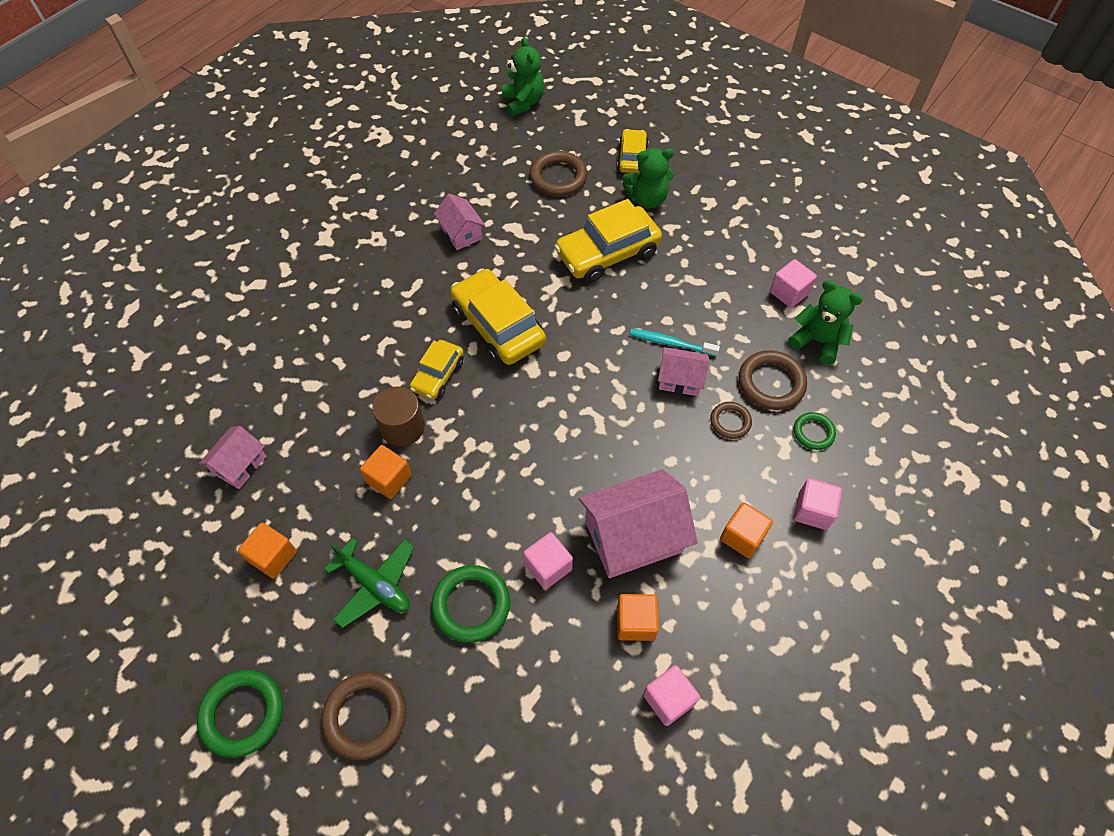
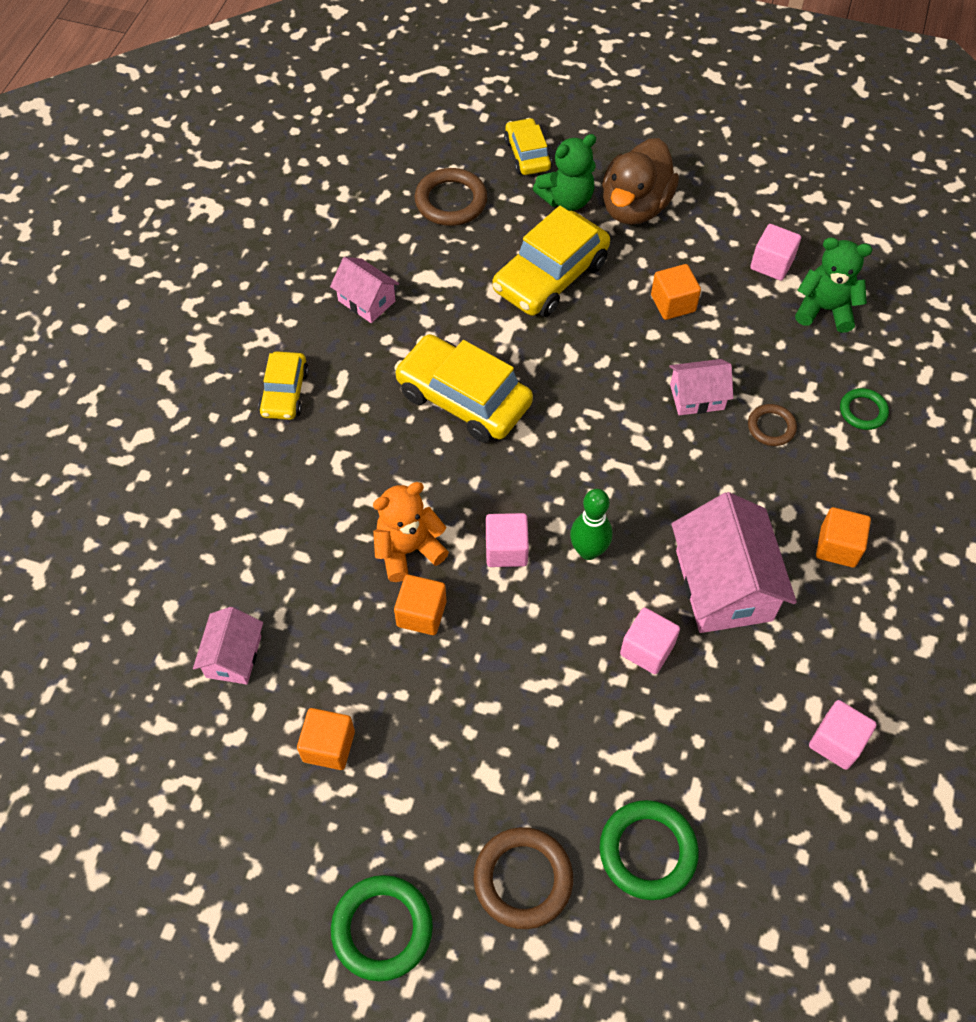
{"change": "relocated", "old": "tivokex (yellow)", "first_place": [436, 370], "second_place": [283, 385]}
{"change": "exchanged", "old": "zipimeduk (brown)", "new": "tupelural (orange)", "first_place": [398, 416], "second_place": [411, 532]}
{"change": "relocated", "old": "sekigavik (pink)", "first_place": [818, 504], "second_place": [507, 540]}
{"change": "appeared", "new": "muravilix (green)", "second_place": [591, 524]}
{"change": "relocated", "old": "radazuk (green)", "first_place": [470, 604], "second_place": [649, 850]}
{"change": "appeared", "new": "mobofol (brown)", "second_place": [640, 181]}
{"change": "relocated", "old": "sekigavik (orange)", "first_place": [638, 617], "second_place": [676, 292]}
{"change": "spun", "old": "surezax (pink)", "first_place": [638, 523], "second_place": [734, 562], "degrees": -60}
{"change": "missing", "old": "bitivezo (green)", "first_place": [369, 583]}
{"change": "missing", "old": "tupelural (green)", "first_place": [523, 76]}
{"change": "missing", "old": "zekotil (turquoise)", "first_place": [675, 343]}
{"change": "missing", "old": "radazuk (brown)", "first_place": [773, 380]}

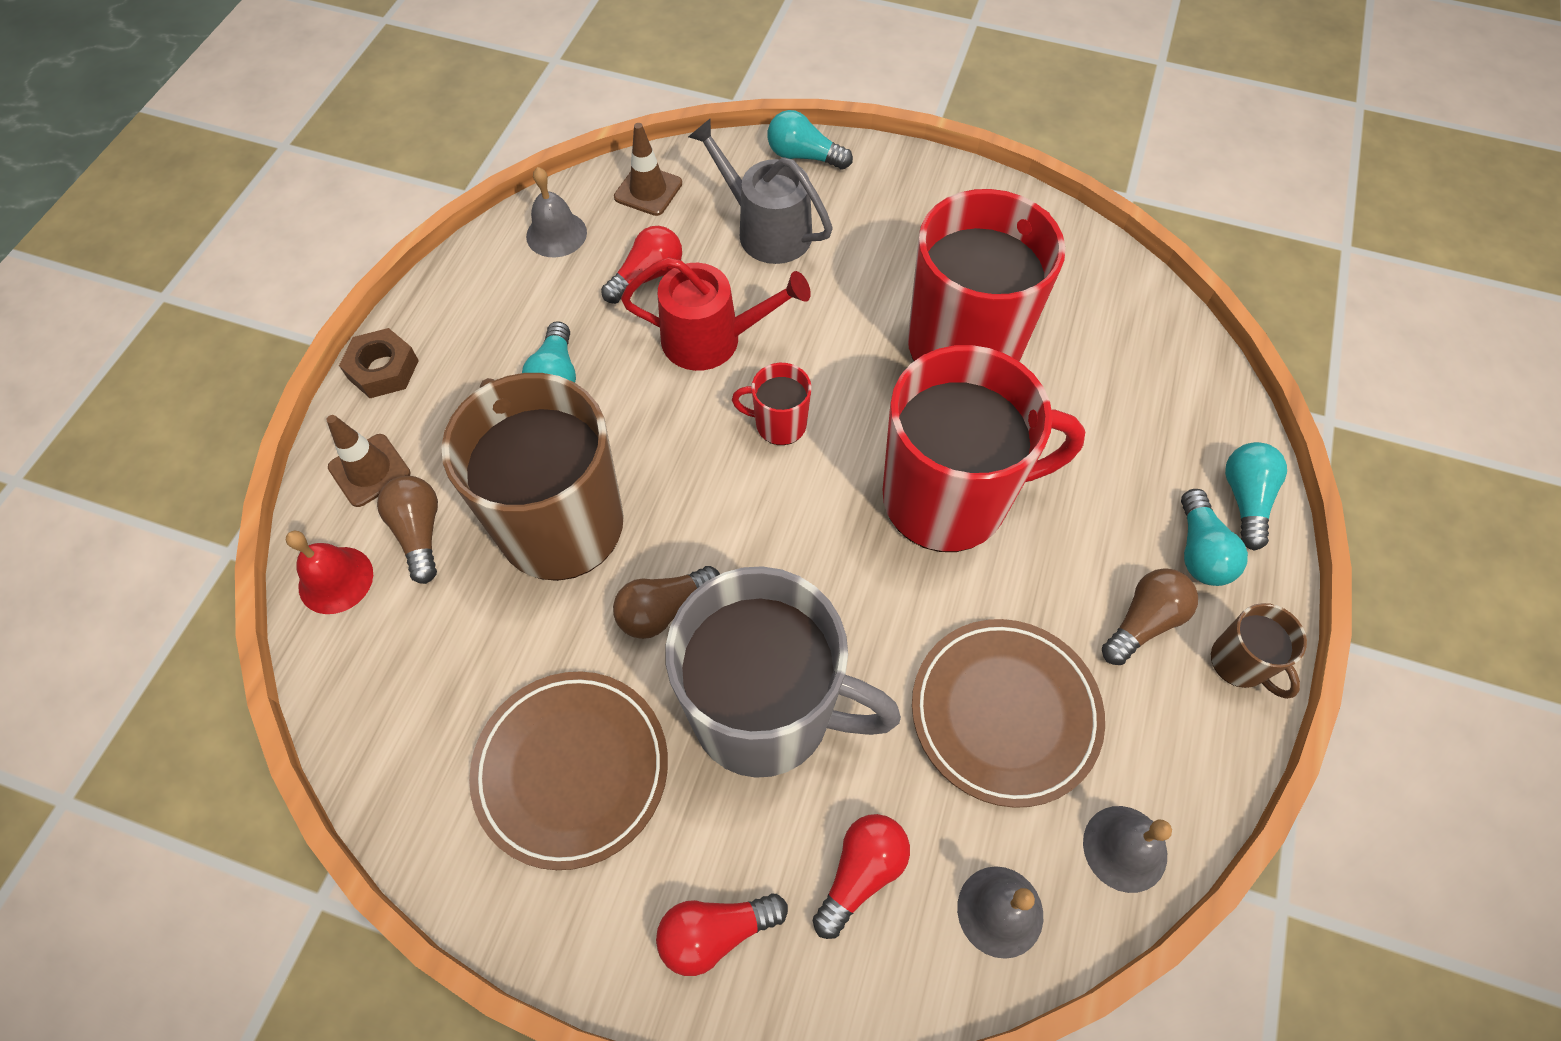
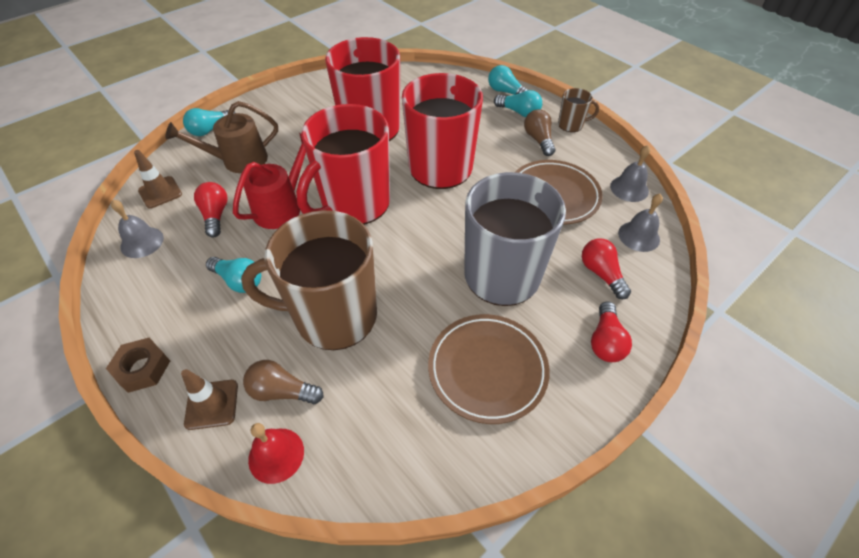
{"change": "colour", "old": "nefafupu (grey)", "new": "nefafupu (brown)", "first_place": [760, 191], "second_place": [221, 137]}
{"change": "size", "old": "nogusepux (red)", "first_place": [771, 404], "second_place": [343, 164], "factor": 2.35}
{"change": "missing", "old": "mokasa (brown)", "first_place": [666, 602]}

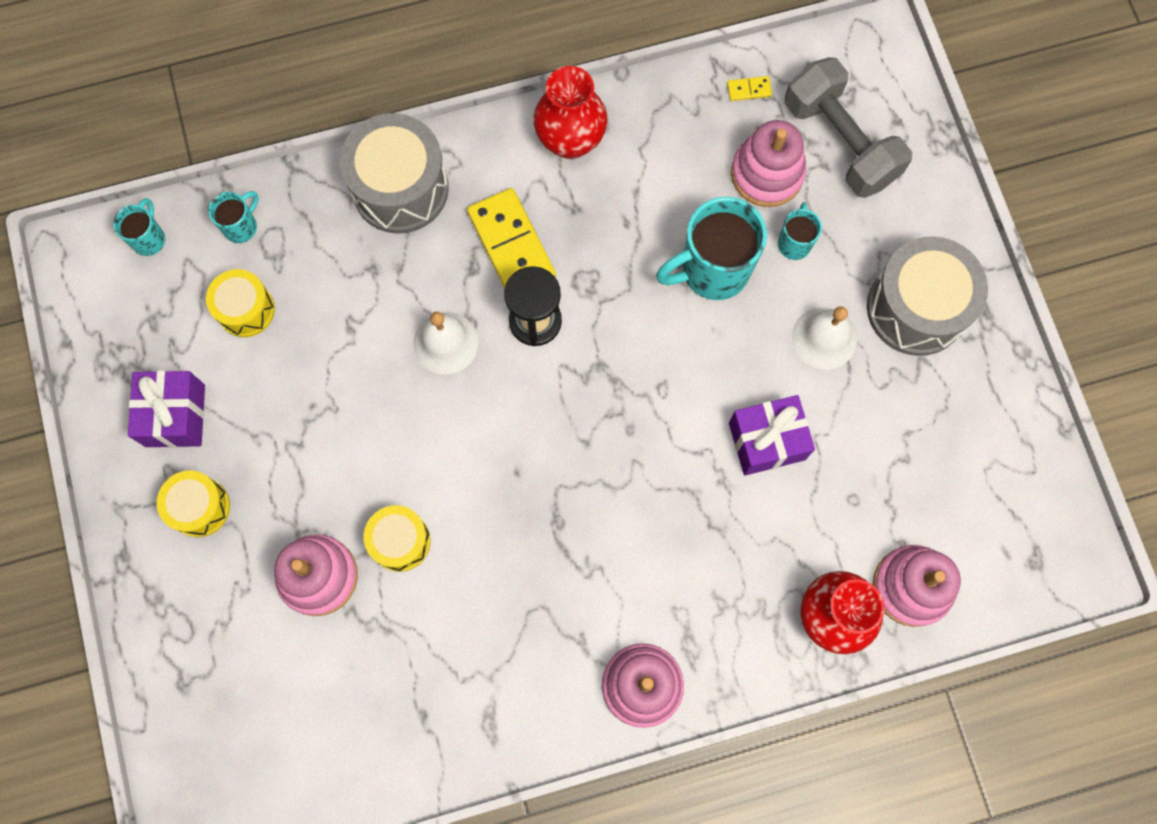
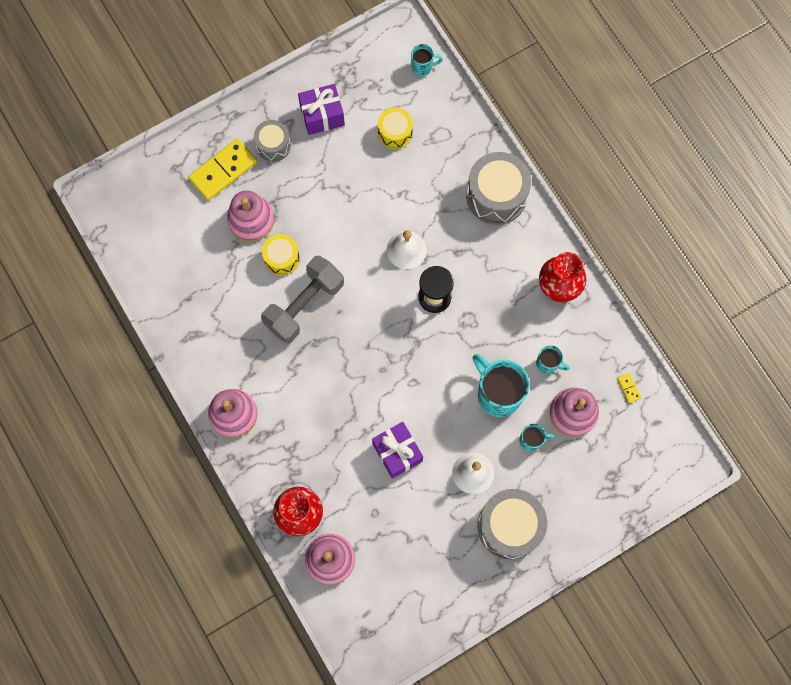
{"change": "relocated", "old": "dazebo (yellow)", "first_place": [511, 238], "second_place": [222, 169]}
{"change": "colour", "old": "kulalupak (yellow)", "new": "kulalupak (grey)", "first_place": [193, 504], "second_place": [272, 141]}
{"change": "relocated", "old": "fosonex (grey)", "first_place": [848, 127], "second_place": [302, 299]}
{"change": "relocated", "old": "nogusepux (turquoise)", "first_place": [233, 217], "second_place": [553, 359]}

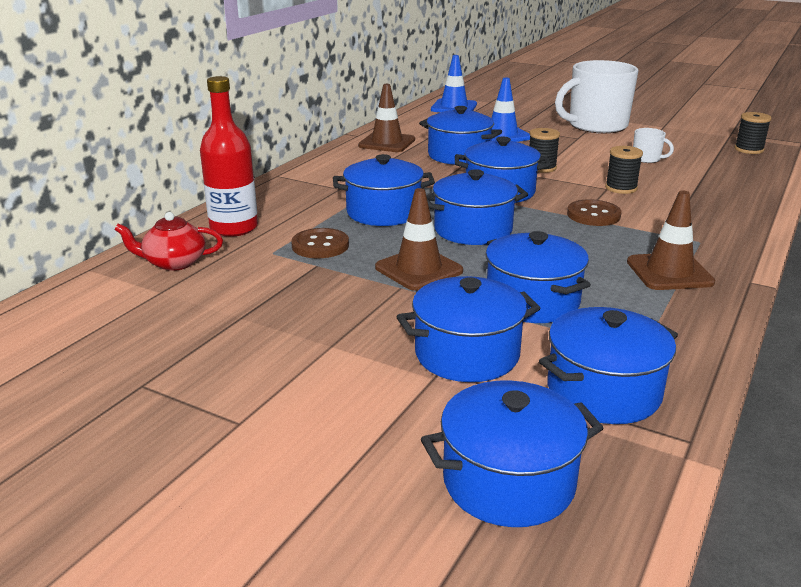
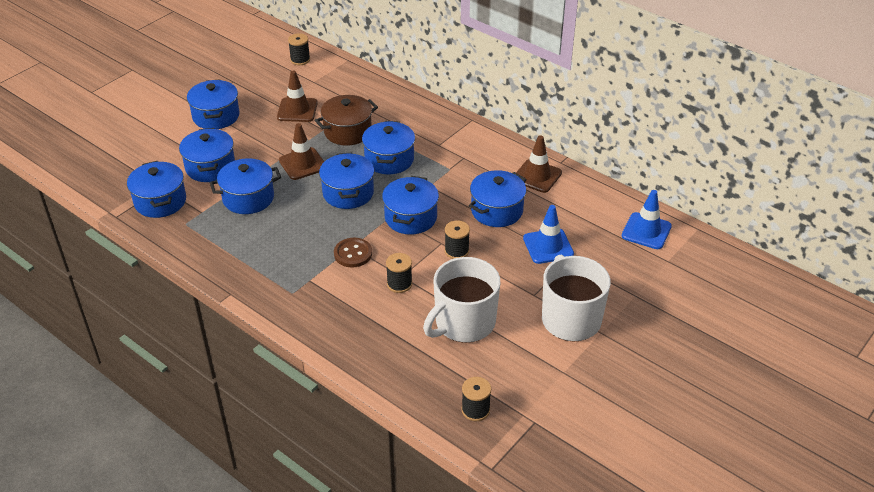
{"change": "relocated", "old": "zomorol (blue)", "first_place": [512, 453], "second_place": [213, 104]}
{"change": "relocated", "old": "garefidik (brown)", "first_place": [671, 240], "second_place": [297, 96]}
{"change": "appeared", "new": "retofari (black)", "second_place": [299, 49]}
{"change": "exchanged", "old": "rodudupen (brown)", "new": "zomorol (brown)", "first_place": [320, 243], "second_place": [346, 120]}
{"change": "size", "old": "nogusepux (white)", "first_place": [653, 145], "second_place": [461, 300], "factor": 2.35}
{"change": "missing", "old": "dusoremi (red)", "first_place": [168, 241]}
{"change": "missing", "old": "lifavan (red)", "first_place": [229, 156]}

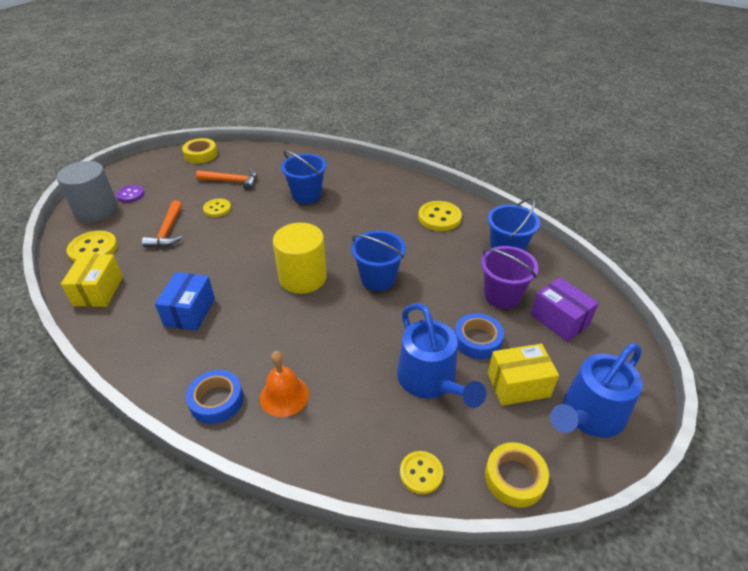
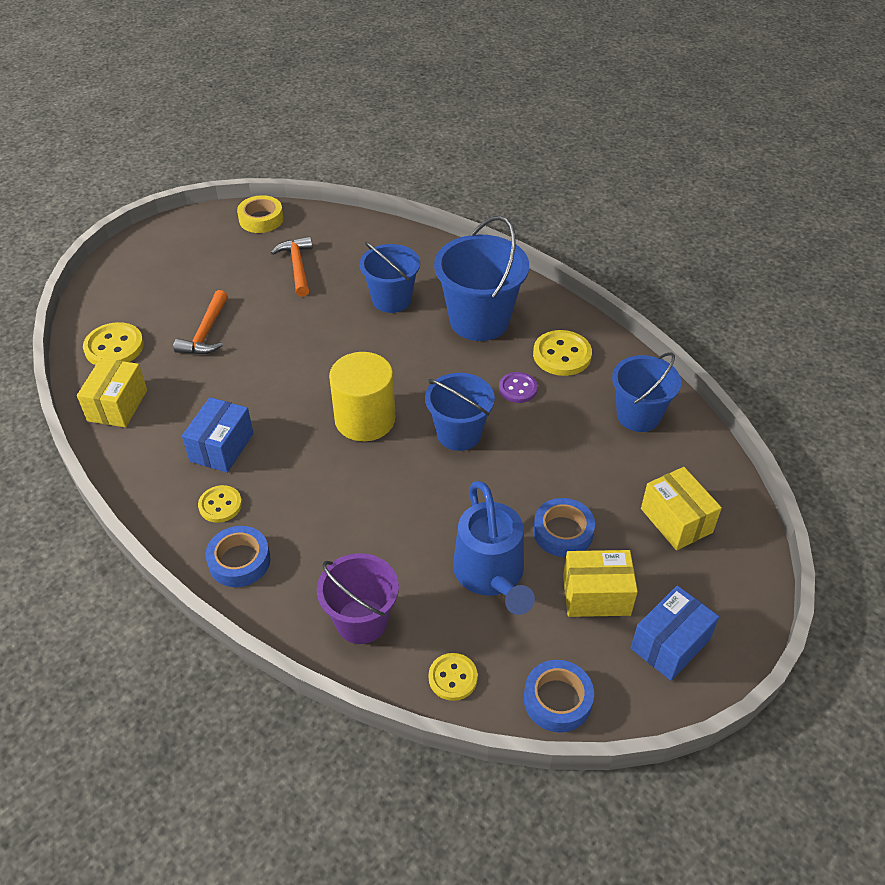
{"change": "relocated", "old": "rodudupen (yellow)", "first_place": [217, 207], "second_place": [220, 504]}
{"change": "spun", "old": "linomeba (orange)", "first_place": [226, 179], "second_place": [292, 266], "degrees": -120}
{"change": "relocated", "old": "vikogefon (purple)", "first_place": [510, 277], "second_place": [358, 598]}
{"change": "appeared", "new": "vikogefon (blue)", "second_place": [481, 278]}
{"change": "relocated", "old": "rodudupen (purple)", "first_place": [130, 193], "second_place": [518, 387]}
{"change": "colour", "old": "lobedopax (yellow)", "new": "lobedopax (blue)", "first_place": [517, 475], "second_place": [559, 696]}
{"change": "exchanged", "old": "nefafupu (blue)", "new": "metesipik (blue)", "first_place": [596, 390], "second_place": [675, 633]}
{"change": "colour", "old": "metesipik (purple)", "new": "metesipik (yellow)", "first_place": [565, 309], "second_place": [681, 508]}
{"change": "missing", "old": "zipimeduk (grey)", "first_place": [87, 191]}
{"change": "missing", "old": "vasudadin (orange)", "first_place": [284, 384]}

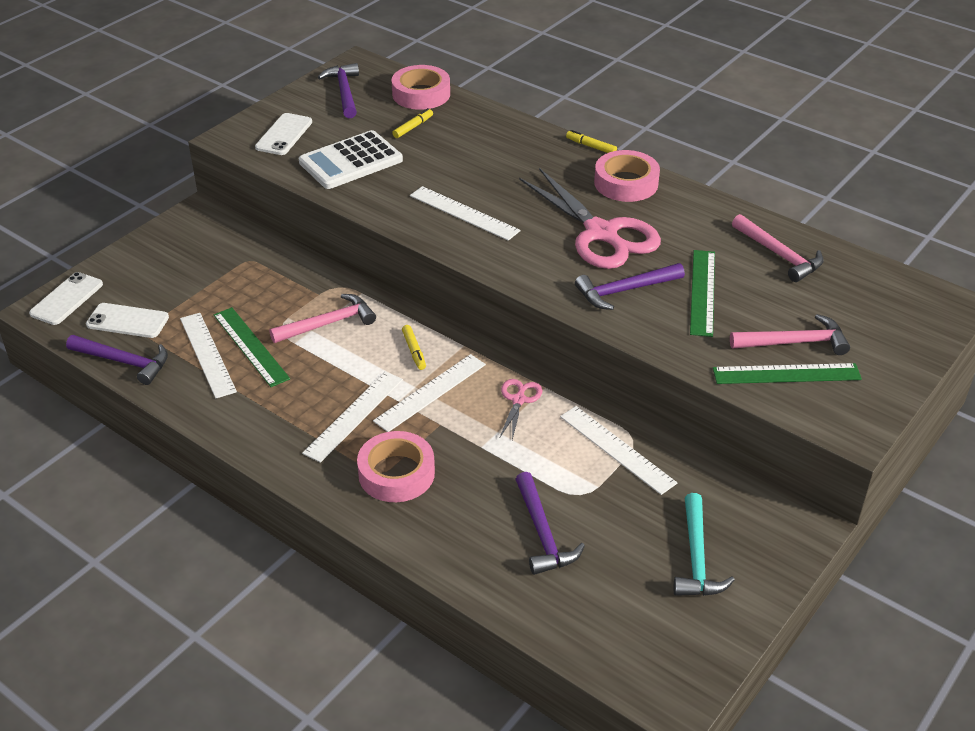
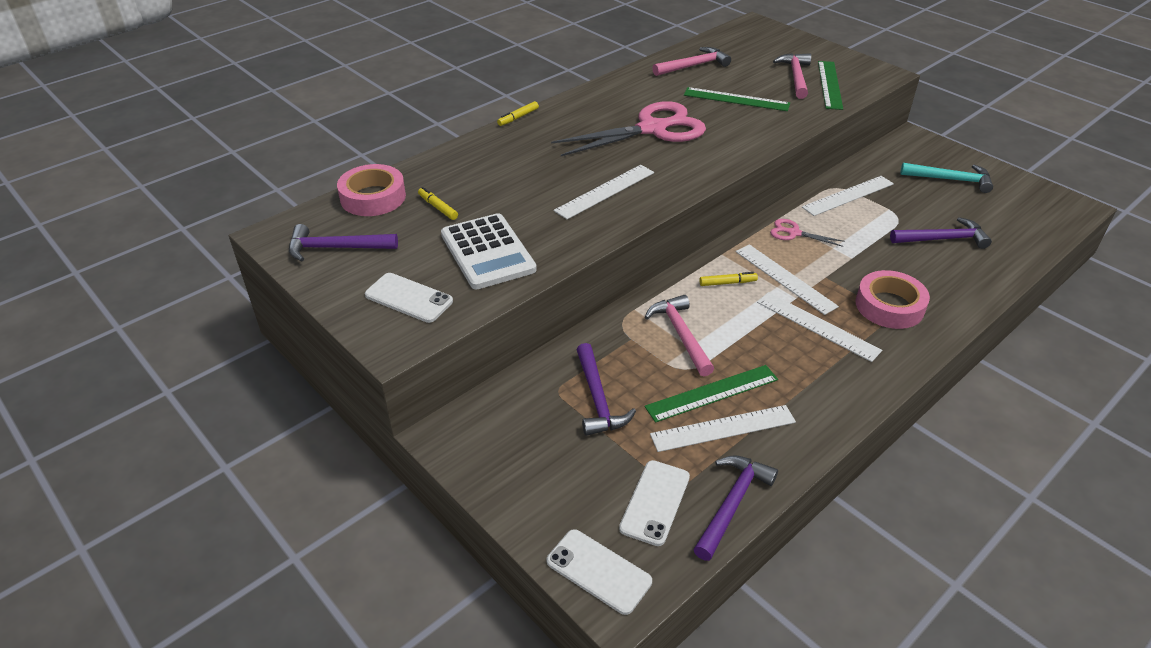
{"change": "relocated", "old": "linomeba (purple)", "first_place": [630, 286], "second_place": [606, 389]}
{"change": "missing", "old": "lobedopax (pink)", "first_place": [627, 176]}

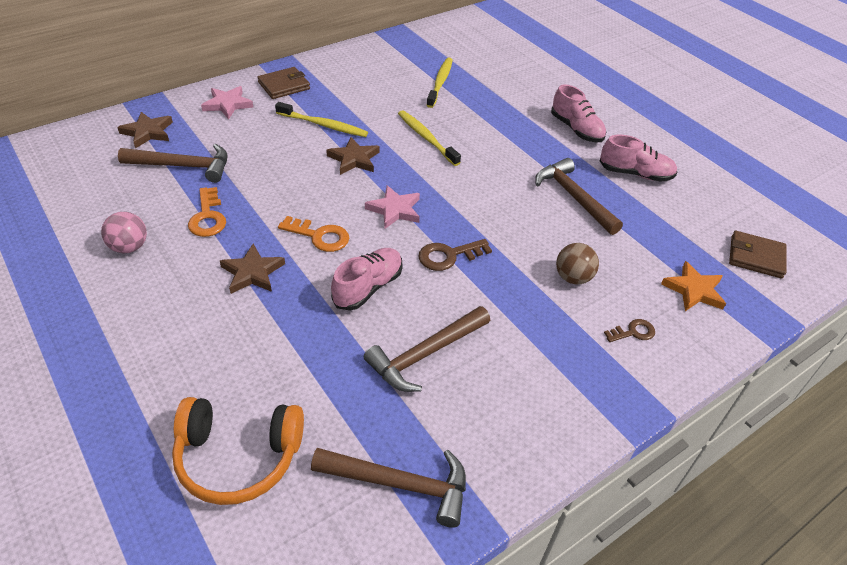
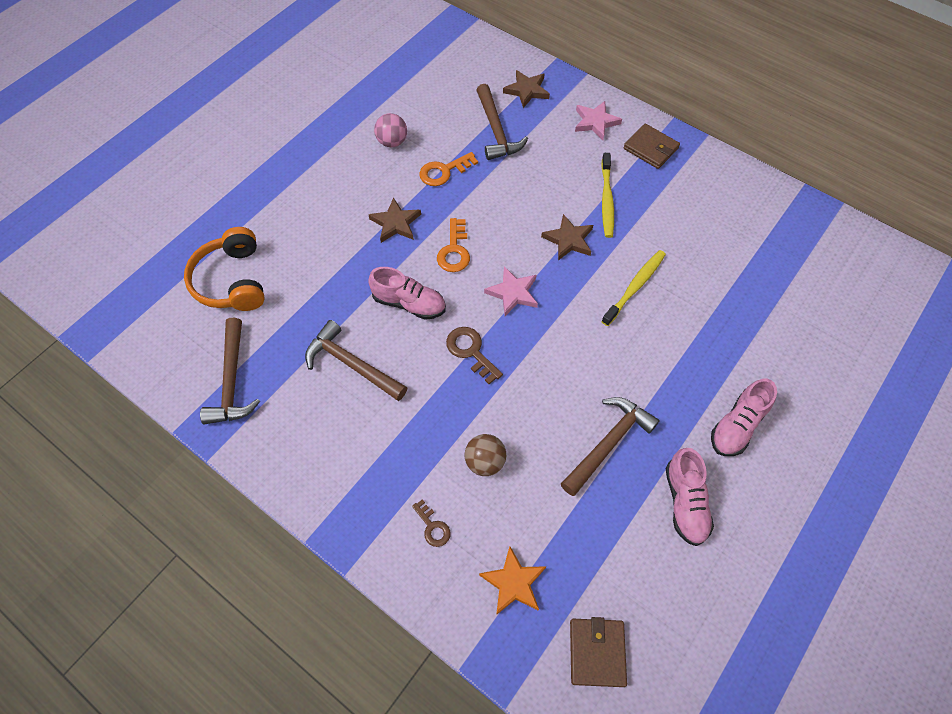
{"change": "missing", "old": "zekotil (yellow)", "first_place": [439, 82]}

